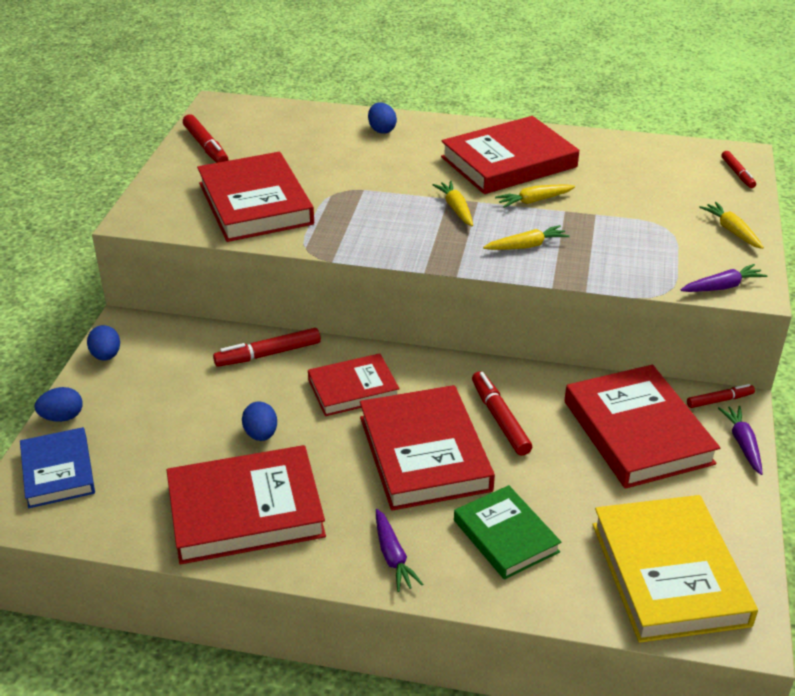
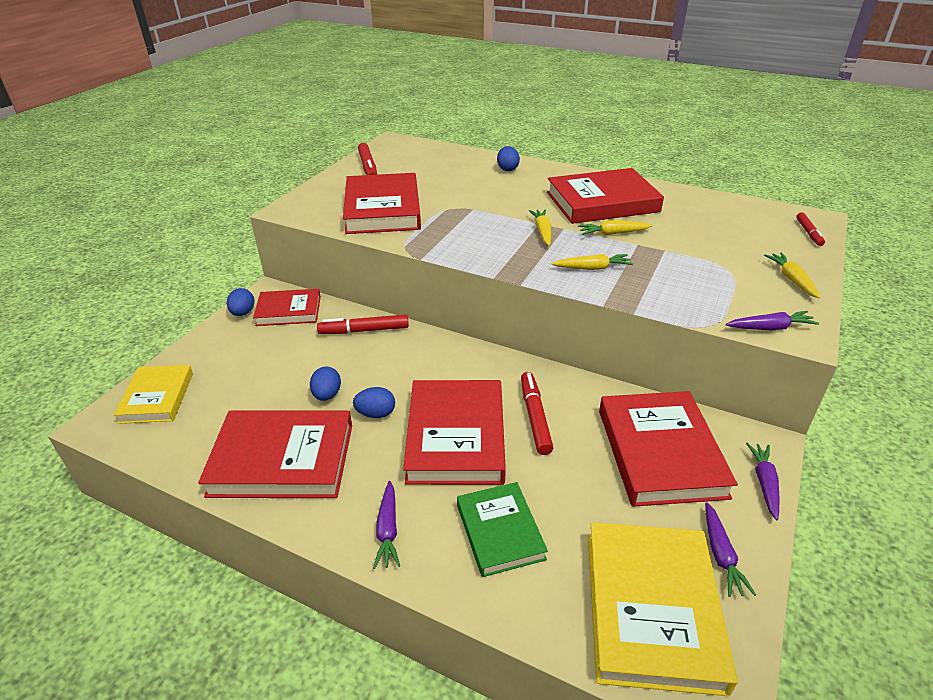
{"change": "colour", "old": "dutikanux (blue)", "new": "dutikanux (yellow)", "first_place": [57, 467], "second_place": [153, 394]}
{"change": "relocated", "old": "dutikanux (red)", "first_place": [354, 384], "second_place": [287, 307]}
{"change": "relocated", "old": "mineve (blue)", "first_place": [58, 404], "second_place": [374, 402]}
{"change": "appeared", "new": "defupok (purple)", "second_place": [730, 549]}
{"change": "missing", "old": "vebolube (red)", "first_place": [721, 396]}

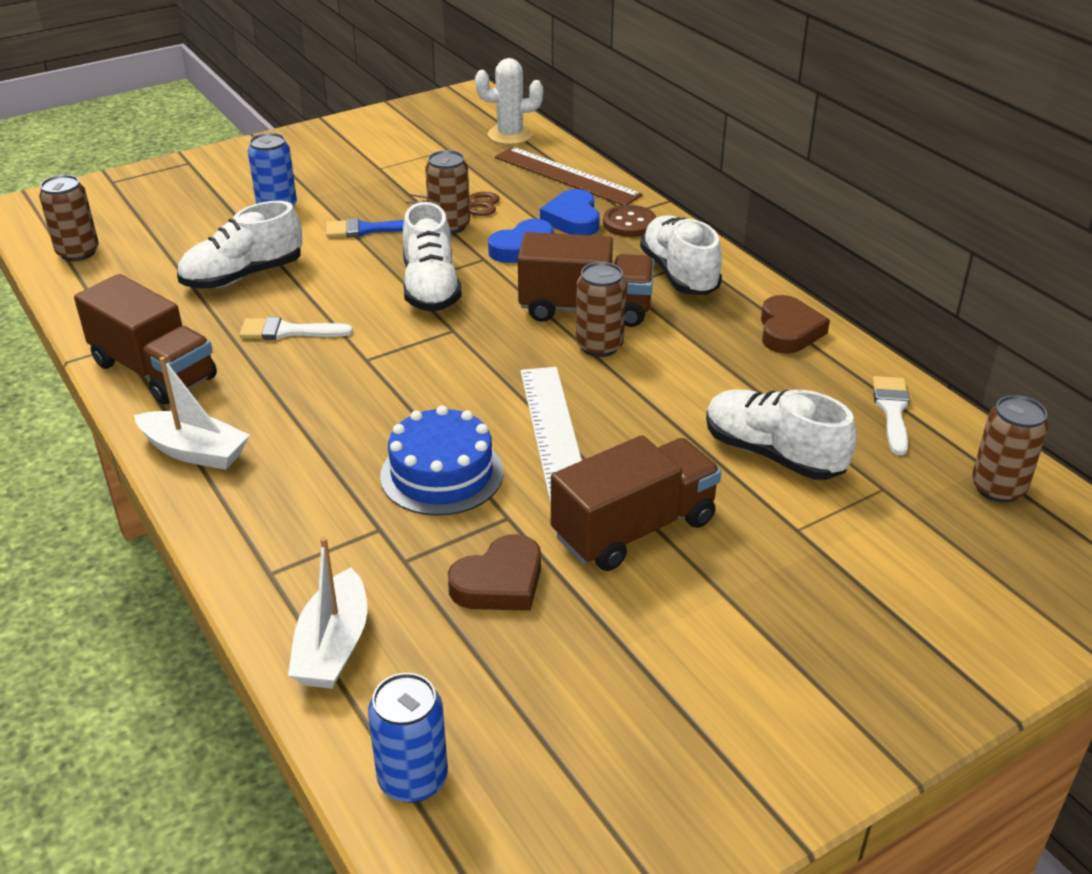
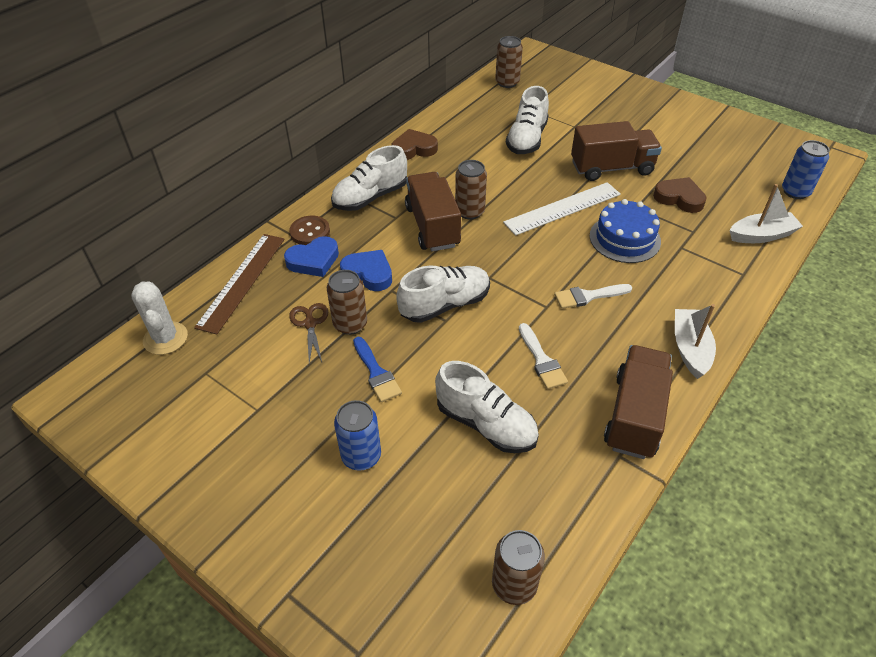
{"change": "relocated", "old": "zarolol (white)", "first_place": [891, 415], "second_place": [593, 296]}
{"change": "spun", "old": "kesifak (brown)", "first_place": [636, 503], "second_place": [616, 151], "degrees": 135}

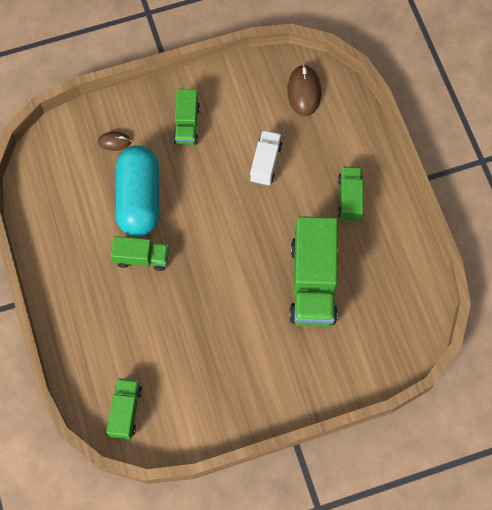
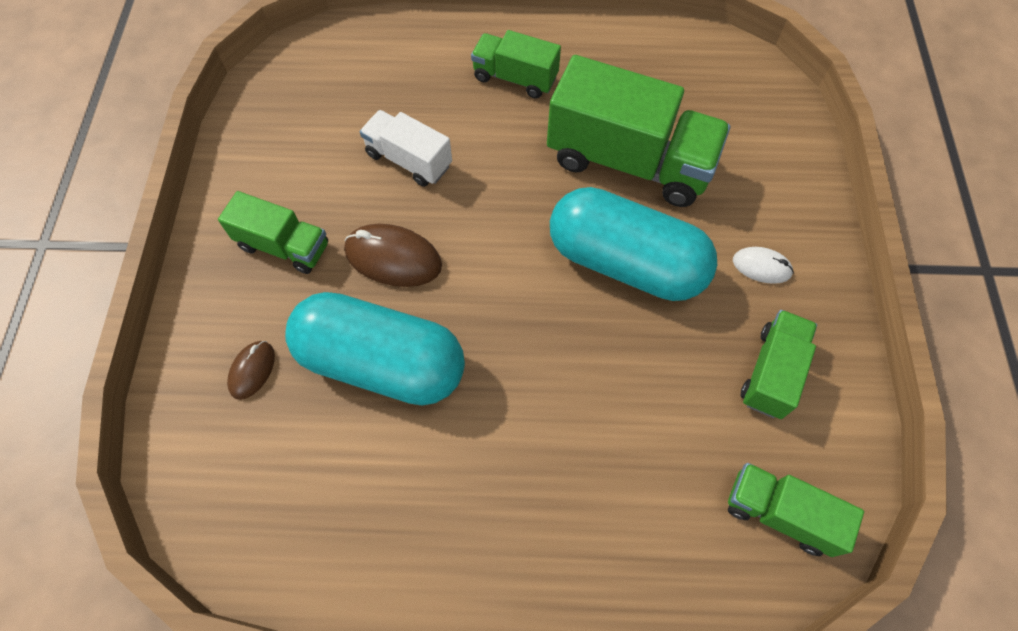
{"change": "relocated", "old": "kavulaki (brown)", "first_place": [304, 90], "second_place": [393, 255]}
{"change": "appeared", "new": "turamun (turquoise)", "second_place": [633, 244]}
{"change": "appeared", "new": "kavulaki (white)", "second_place": [763, 265]}
{"change": "relocated", "old": "kesifak (green)", "first_place": [140, 253], "second_place": [779, 364]}

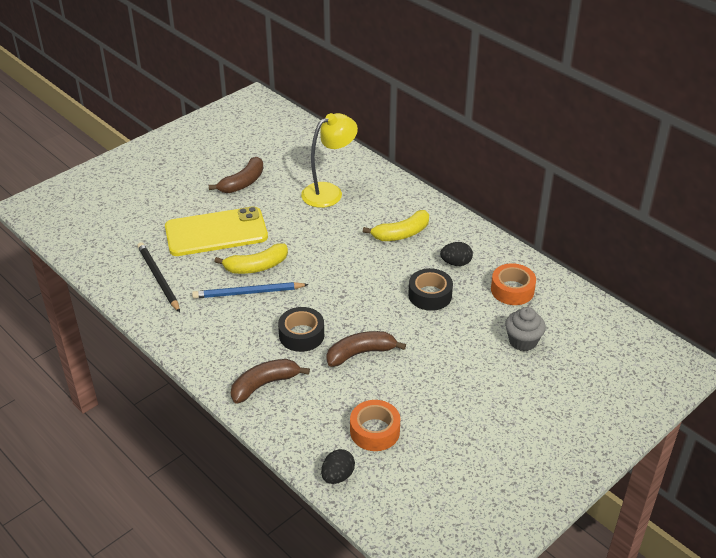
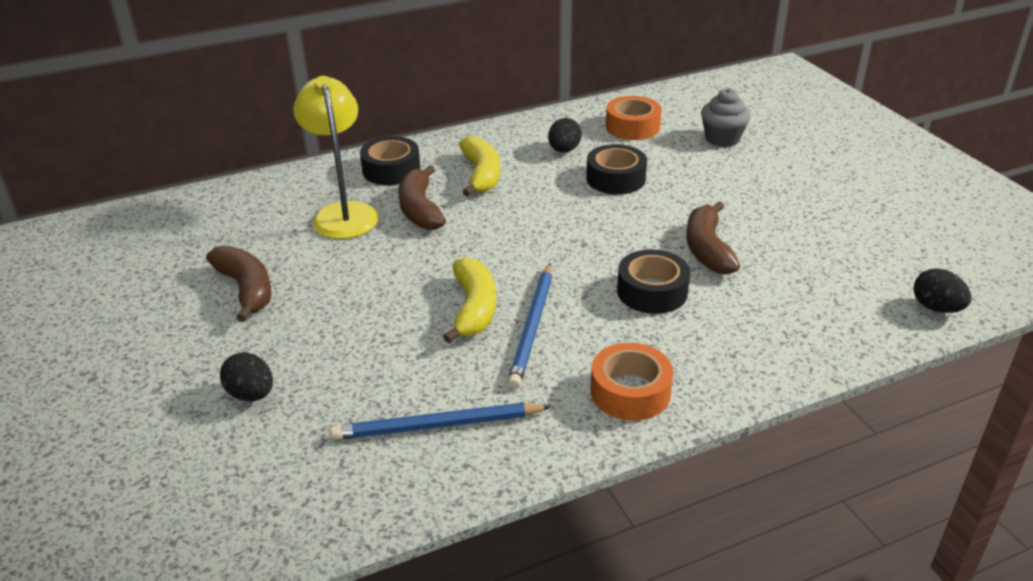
{"change": "appeared", "new": "mineve (black)", "second_place": [246, 376]}
{"change": "colour", "old": "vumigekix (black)", "new": "vumigekix (blue)", "first_place": [158, 277], "second_place": [441, 421]}
{"change": "appeared", "new": "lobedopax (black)", "second_place": [390, 160]}
{"change": "relocated", "old": "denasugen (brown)", "first_place": [270, 381], "second_place": [422, 197]}
{"change": "relocated", "old": "lobedopax (orange)", "first_place": [375, 425], "second_place": [632, 382]}
{"change": "missing", "old": "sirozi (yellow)", "first_place": [216, 231]}

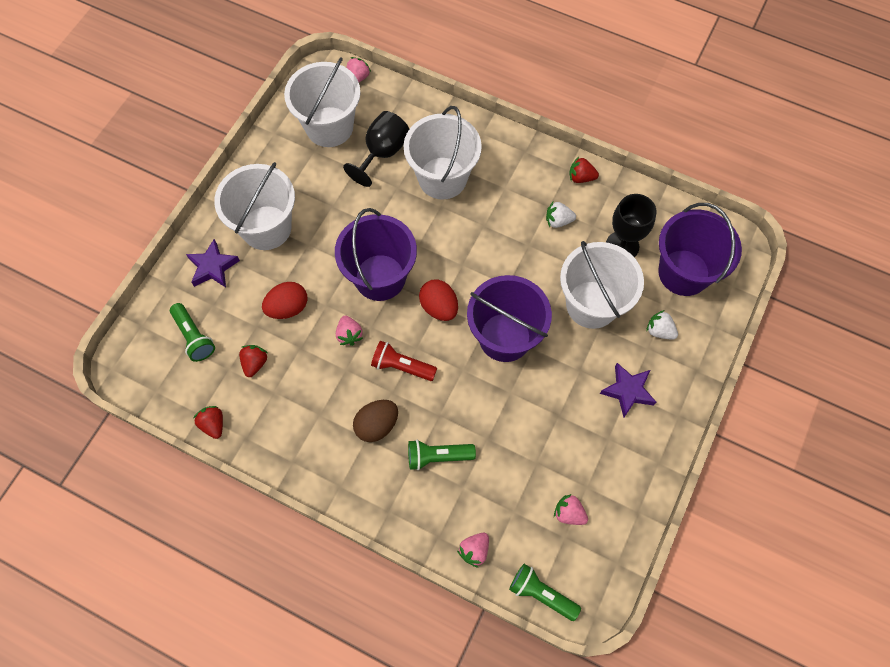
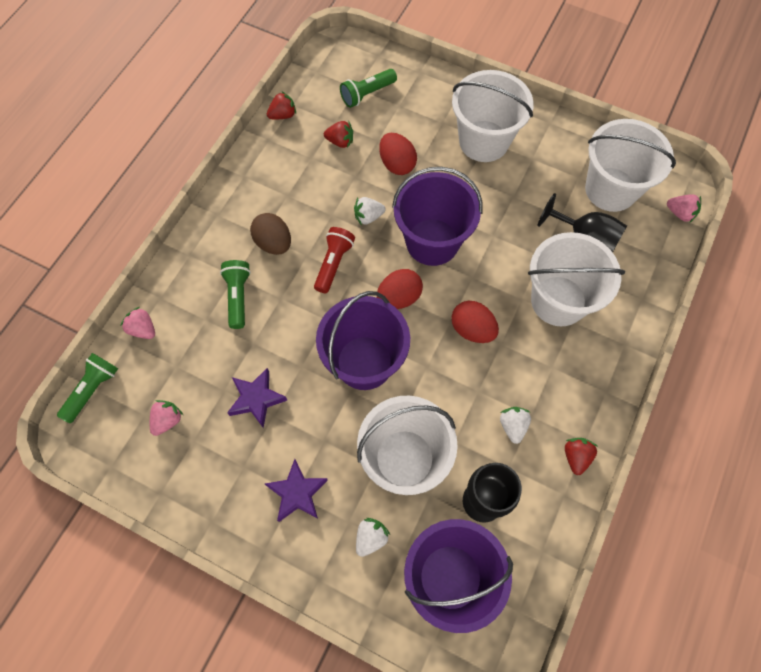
{"change": "relocated", "old": "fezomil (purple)", "first_place": [213, 263], "second_place": [257, 398]}
{"change": "colour", "old": "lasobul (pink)", "new": "lasobul (white)", "first_place": [349, 331], "second_place": [369, 211]}
{"change": "appeared", "new": "mineve (red)", "second_place": [475, 322]}

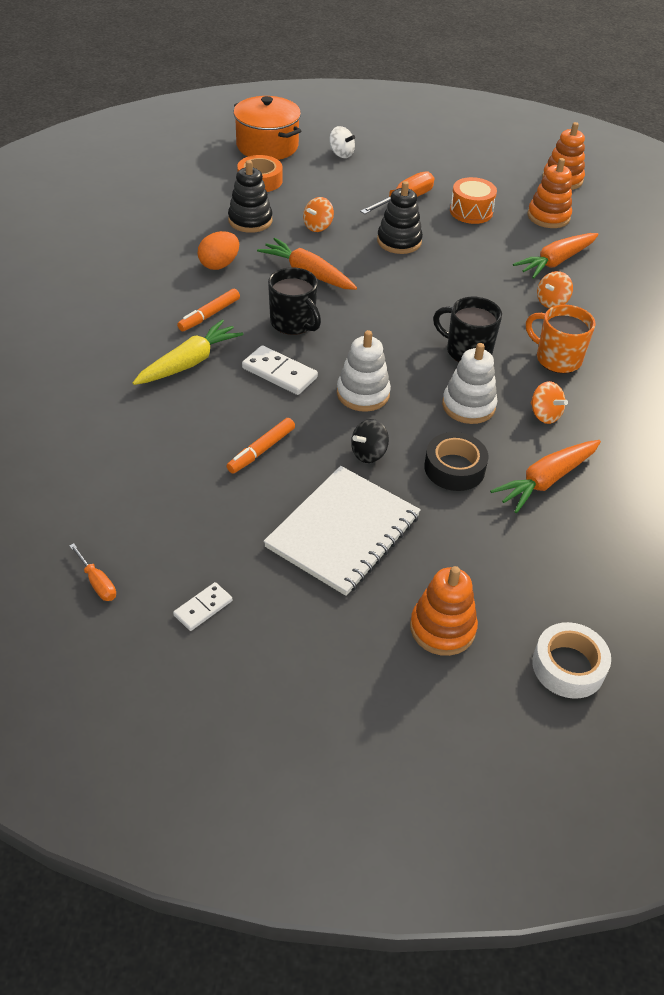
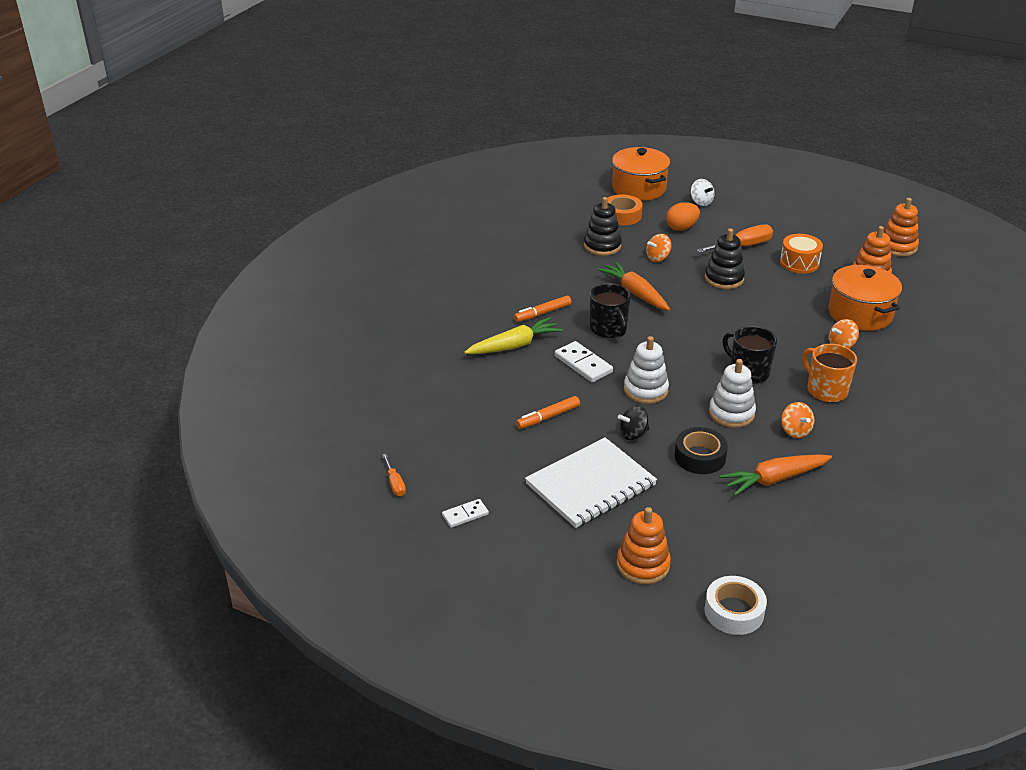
{"change": "relocated", "old": "mineve (orange)", "first_place": [218, 250], "second_place": [683, 216]}
{"change": "exchanged", "old": "defupok (orange)", "new": "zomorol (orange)", "first_place": [556, 256], "second_place": [865, 298]}

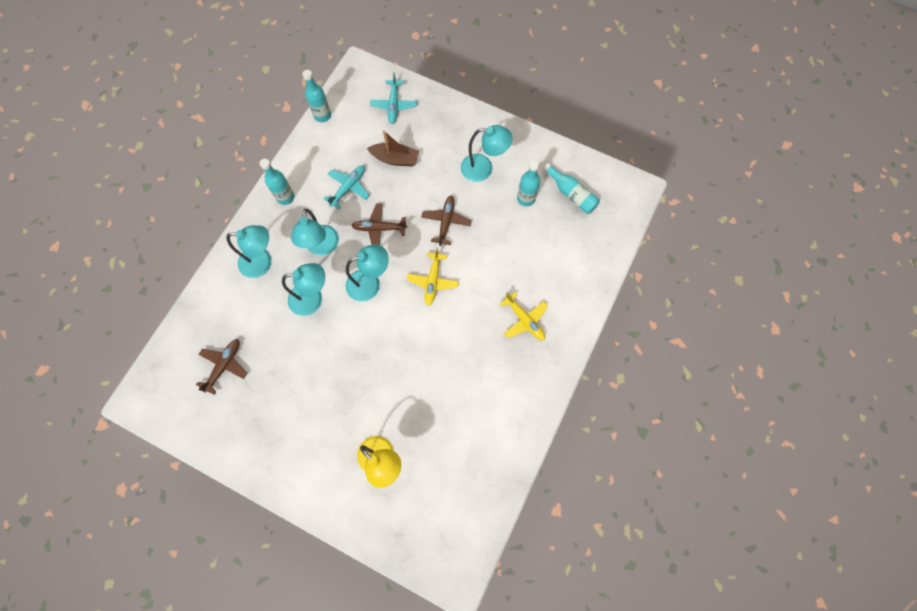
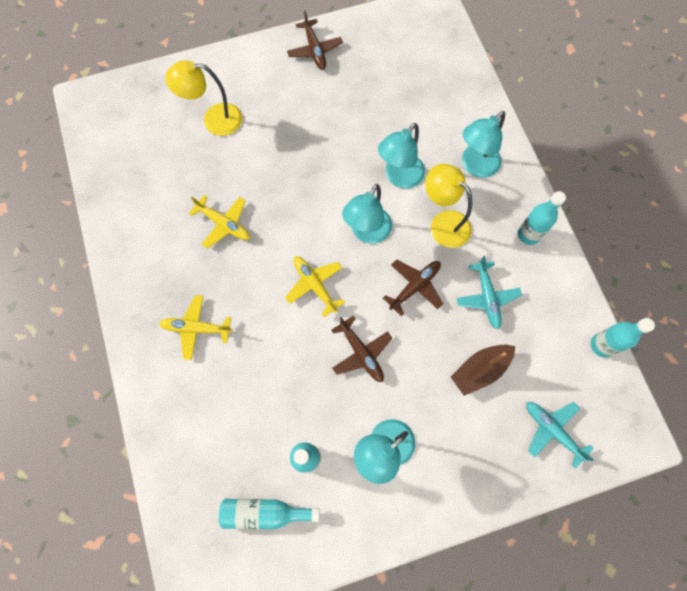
{"change": "appeared", "new": "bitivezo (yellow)", "second_place": [219, 221]}
{"change": "relocated", "old": "bitivezo (brown)", "first_place": [221, 367], "second_place": [315, 40]}
{"change": "colour", "old": "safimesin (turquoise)", "new": "safimesin (yellow)", "first_place": [315, 232], "second_place": [448, 206]}

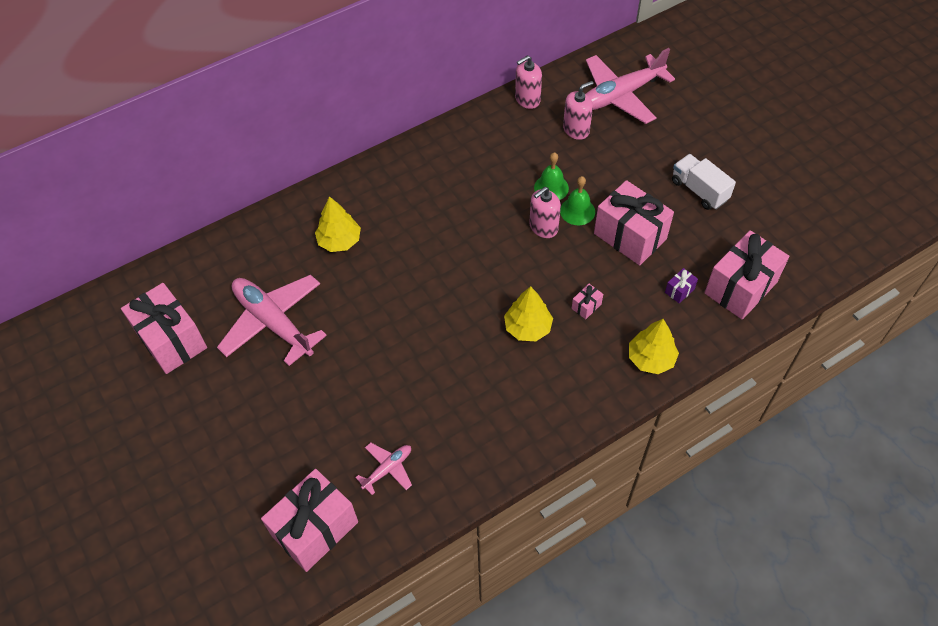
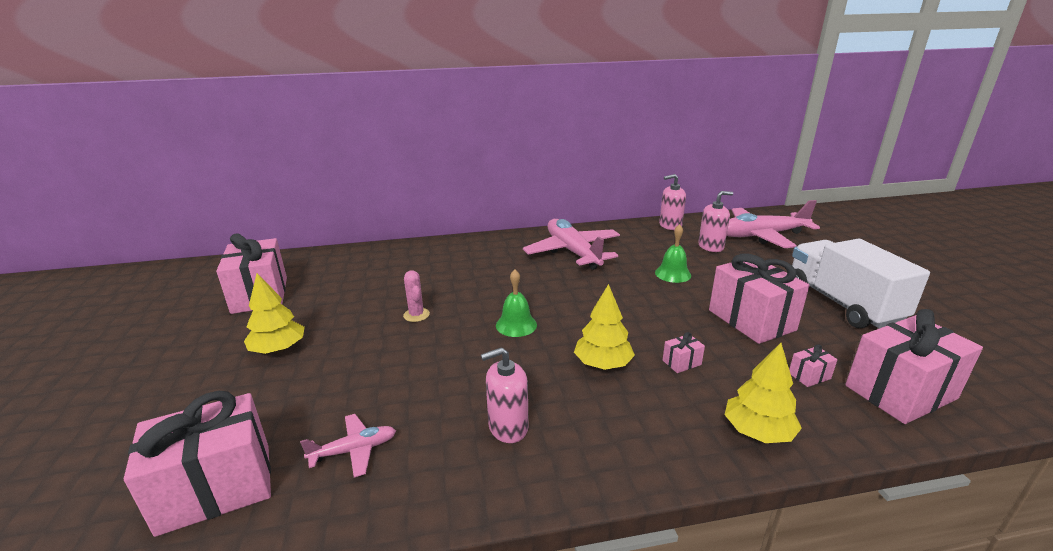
{"change": "relocated", "old": "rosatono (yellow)", "first_place": [338, 224], "second_place": [274, 313]}
{"change": "appeared", "new": "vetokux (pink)", "second_place": [416, 296]}
{"change": "relocated", "old": "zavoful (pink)", "first_place": [545, 212], "second_place": [505, 395]}
{"change": "relocated", "old": "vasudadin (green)", "first_place": [577, 200], "second_place": [516, 303]}
{"change": "relocated", "old": "bitivezo (pink)", "first_place": [272, 320], "second_place": [571, 244]}
{"change": "colour", "old": "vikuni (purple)", "new": "vikuni (pink)", "first_place": [681, 285], "second_place": [813, 365]}
{"change": "size", "old": "kesifak (white)", "first_place": [704, 182], "second_place": [861, 283], "factor": 1.67}

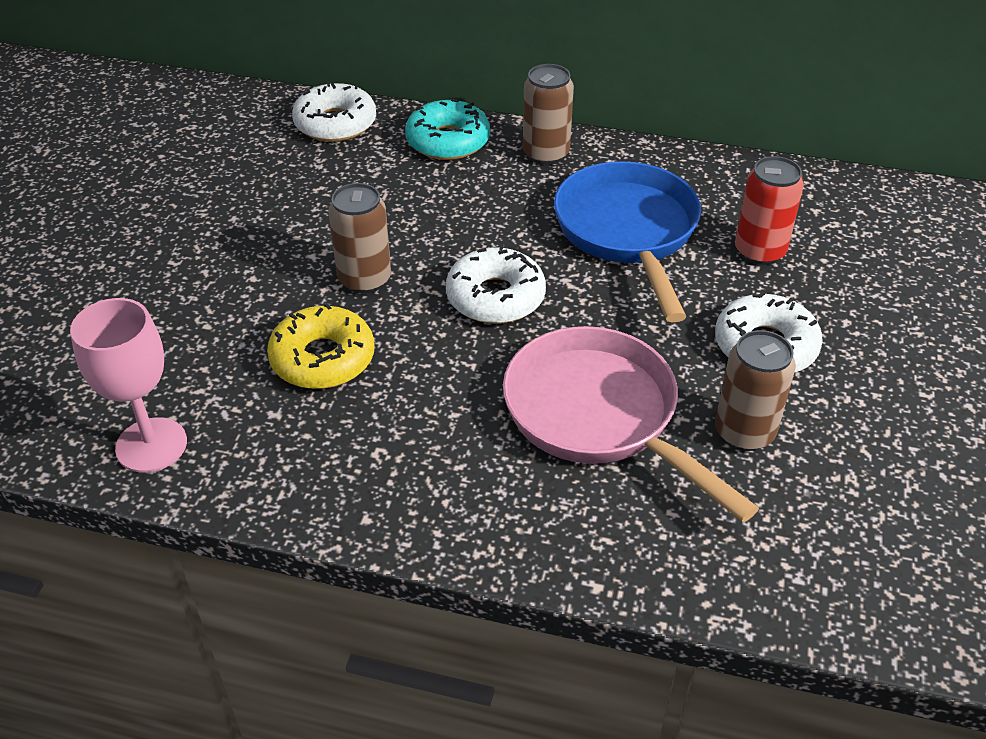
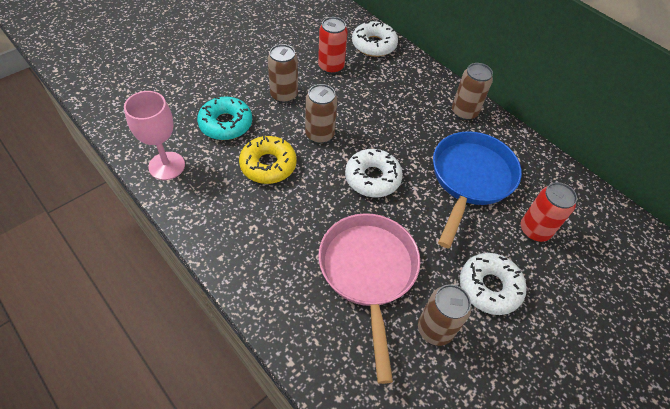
{"change": "relocated", "old": "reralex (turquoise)", "first_place": [447, 129], "second_place": [224, 118]}
{"change": "appeared", "new": "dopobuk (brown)", "second_place": [283, 73]}
{"change": "appeared", "new": "dopobuk (red)", "second_place": [333, 45]}

